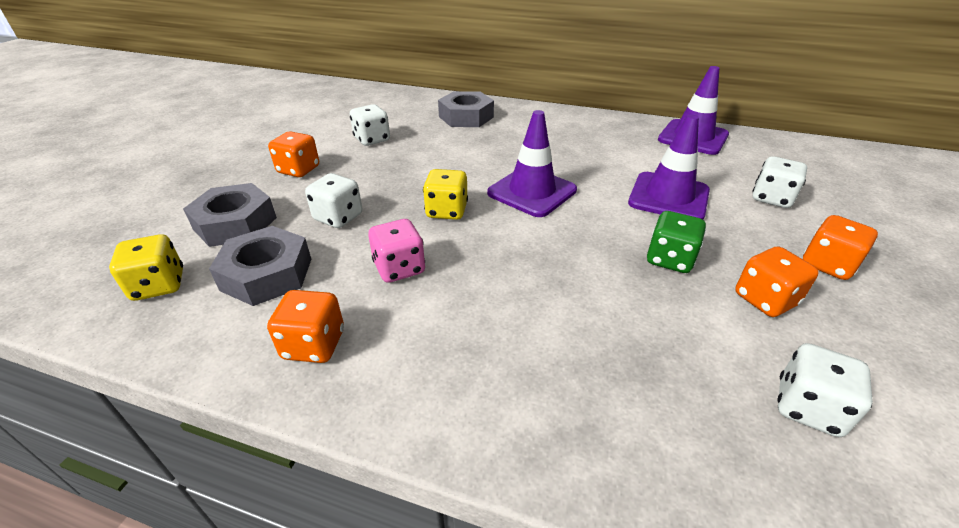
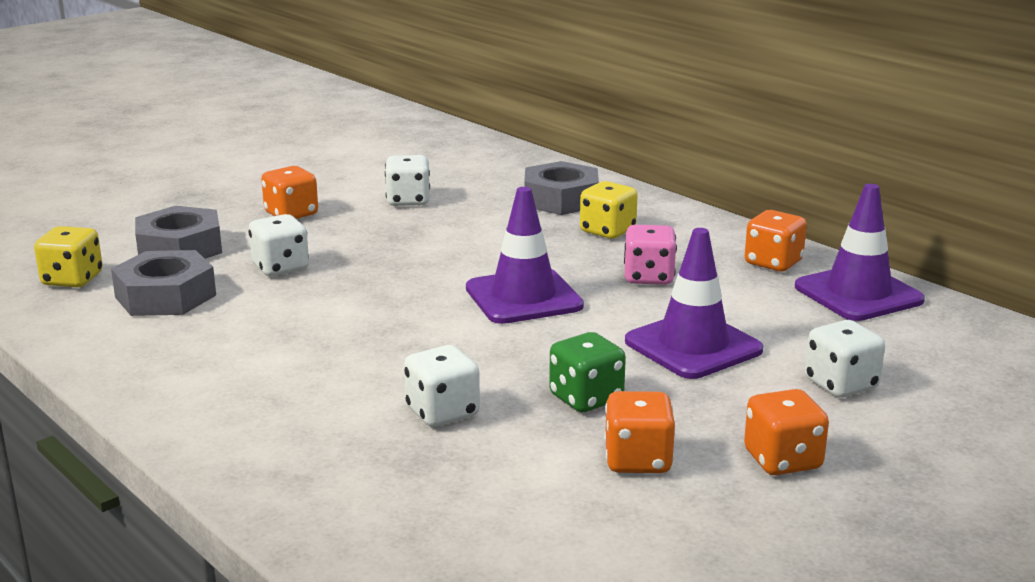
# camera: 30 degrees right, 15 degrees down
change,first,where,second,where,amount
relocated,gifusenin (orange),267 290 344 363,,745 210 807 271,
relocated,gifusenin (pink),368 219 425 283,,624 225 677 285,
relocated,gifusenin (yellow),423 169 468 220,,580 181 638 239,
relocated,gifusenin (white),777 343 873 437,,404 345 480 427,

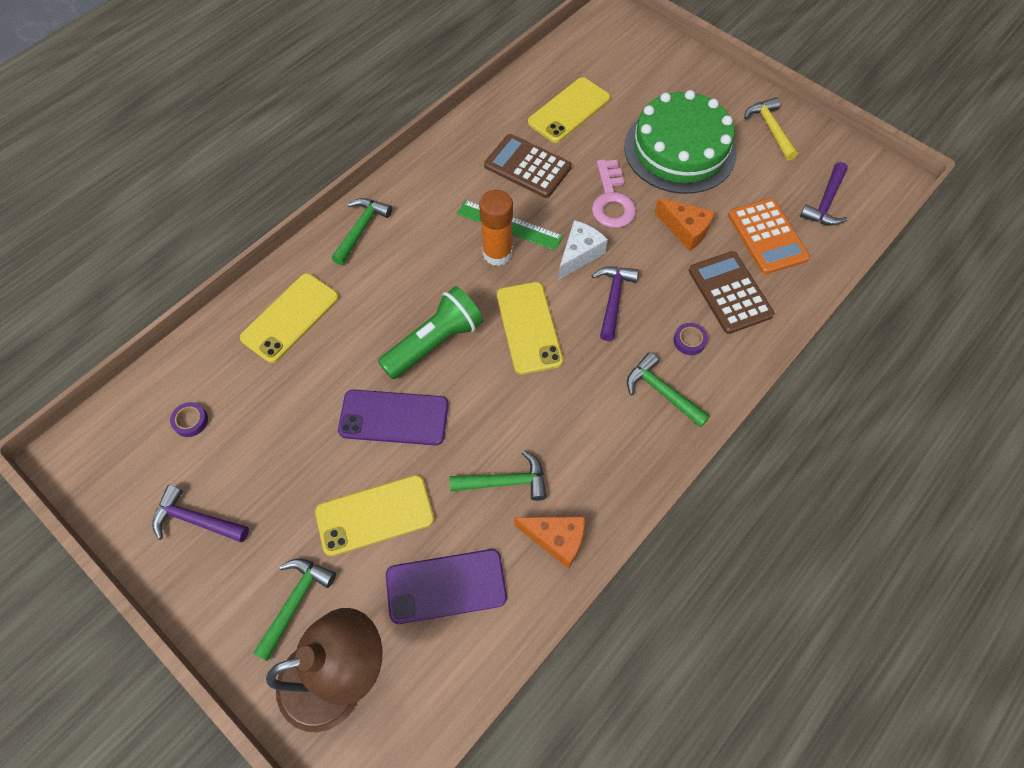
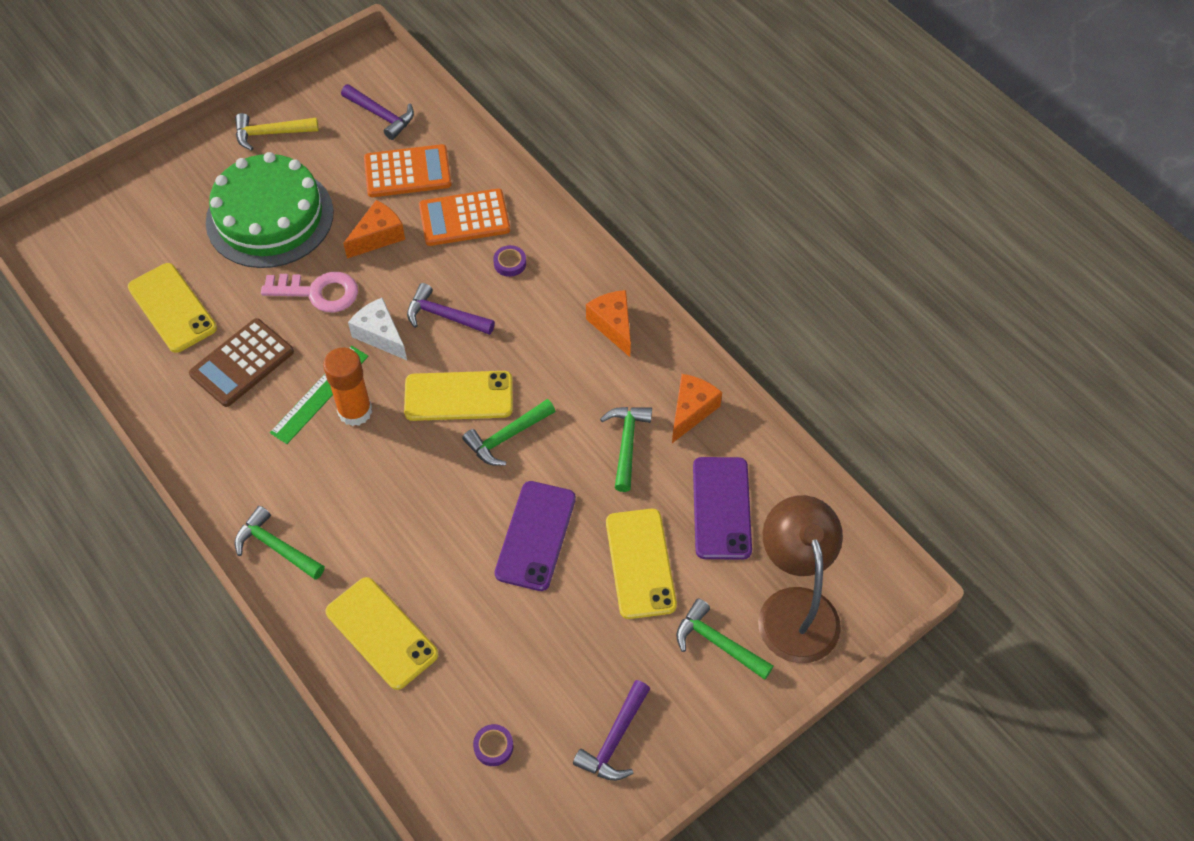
# camera: 80 degrees left, 5 degrees down
change,first,where,second,where,amount
missing,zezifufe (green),378 286 483 379,,,
appeared,,,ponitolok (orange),586 290 631 357,
relocated,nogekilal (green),627 352 710 428,,462 399 555 466,
colour,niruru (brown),689 251 774 334,niruru (orange),419 189 510 246,

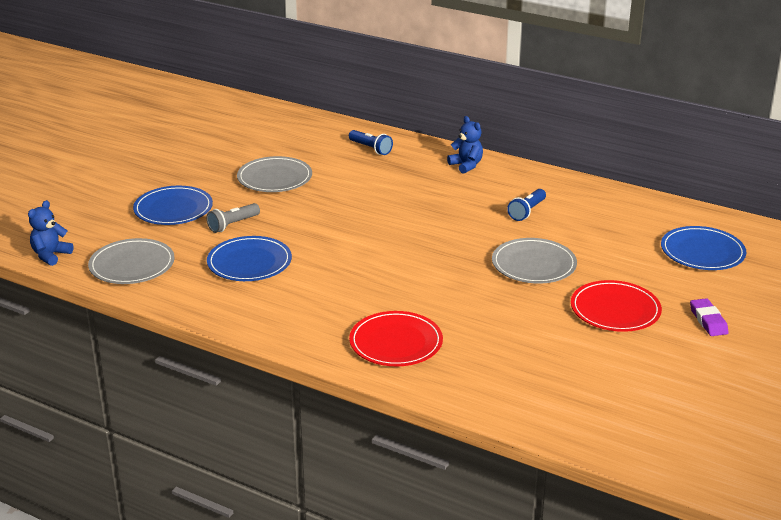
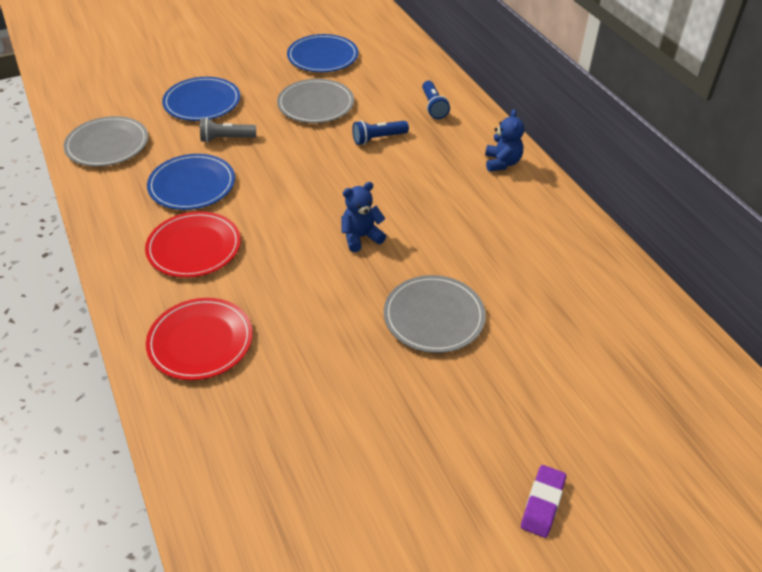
# camera: 35 degrees right, 15 degrees up
change,first,where,second,where,amount
relocated,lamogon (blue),28 200 73 266,,341 182 386 252,
relocated,zezifufe (blue),507 189 546 221,,352 120 409 145,
relocated,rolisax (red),571 280 662 332,,145 211 241 278,
relocated,rolisax (blue),661 226 746 270,,287 34 358 72,

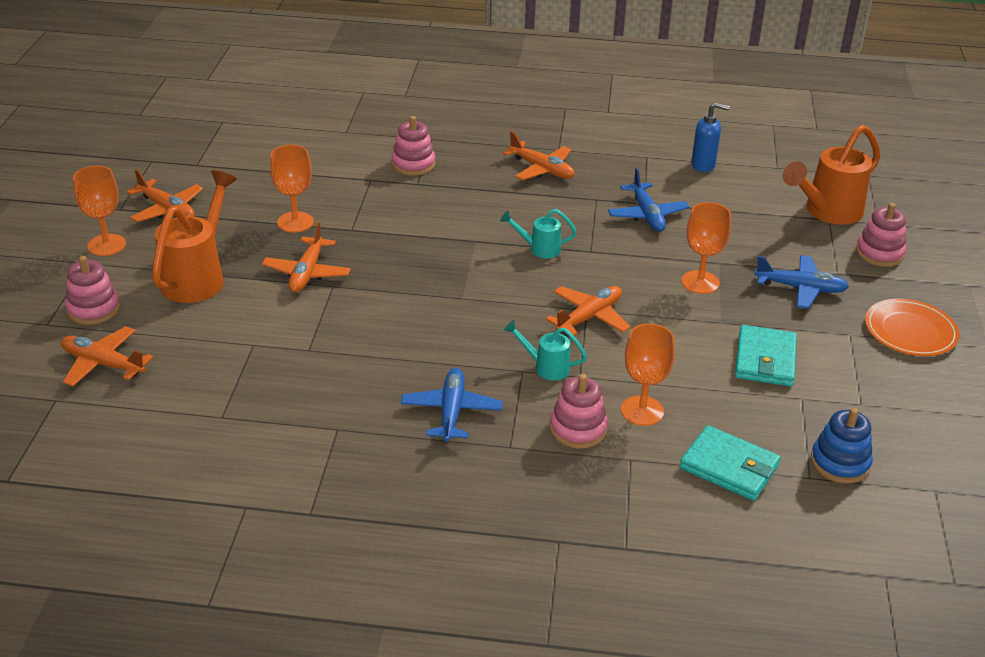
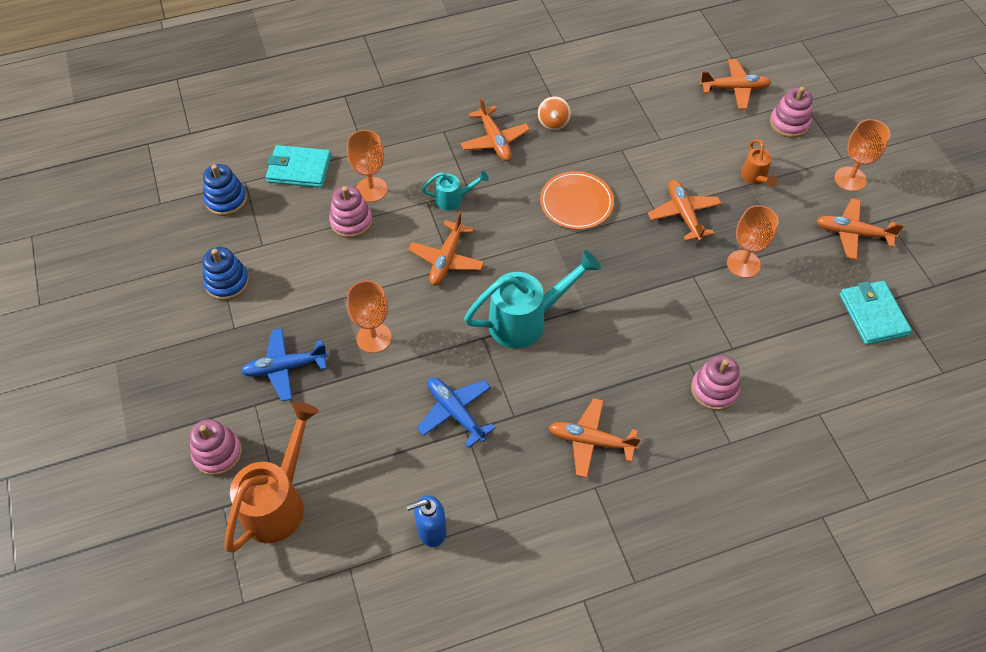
# camera: 155 degrees right, 20 degrees up
change,first,where,second,where,amount
appeared,,,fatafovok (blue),203 247 249 300,
appeared,,,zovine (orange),538 96 571 130,
relocated,fatafovok (pink),550 374 608 449,,329 186 373 238,
relocated,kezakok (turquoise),735 325 797 386,,839 281 912 345,
relocated,rolisax (orange),865 299 960 356,,540 171 614 230,
colour,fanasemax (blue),401 368 503 442,fanasemax (orange),461 97 530 161,
size,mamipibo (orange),152 170 237 303,,741 139 778 187,x0.51
size,mamipibo (turquoise),500 209 577 258,,464 250 601 349,x1.96

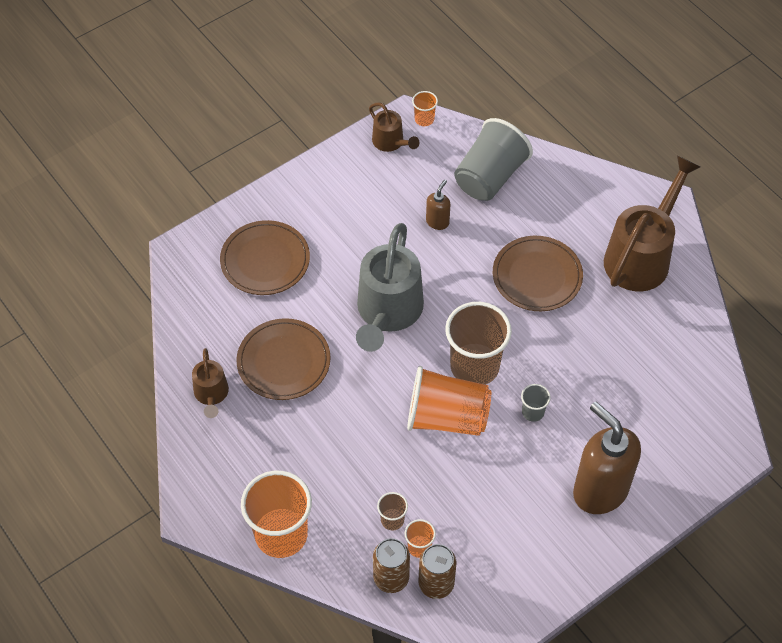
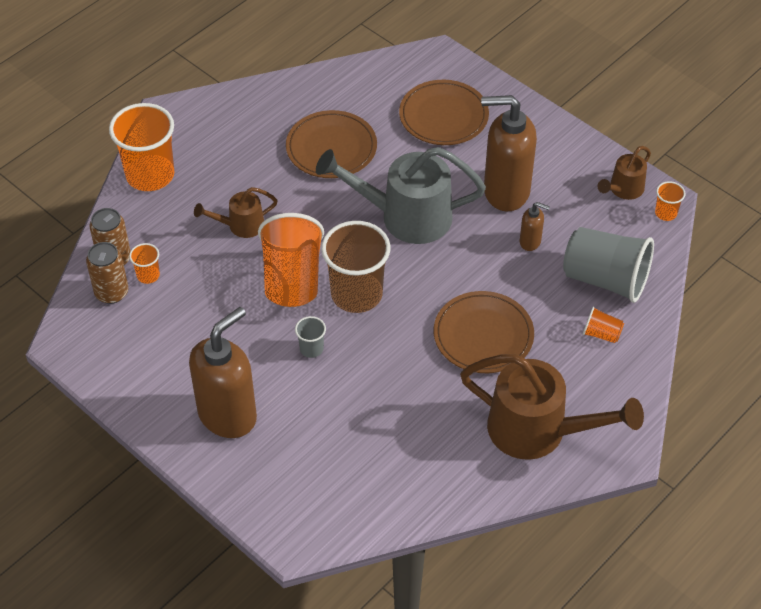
# camera: 80 degrees right, 5 degrees down
change,first,where,second,where,amount
missing,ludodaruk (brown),377 492 408 531,,,
appeared,,,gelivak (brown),481 95 537 211,
appeared,,,ludodaruk (orange),582 307 624 343,
relocated,mamipibo (brown),192 348 229 418,,194 187 278 238,

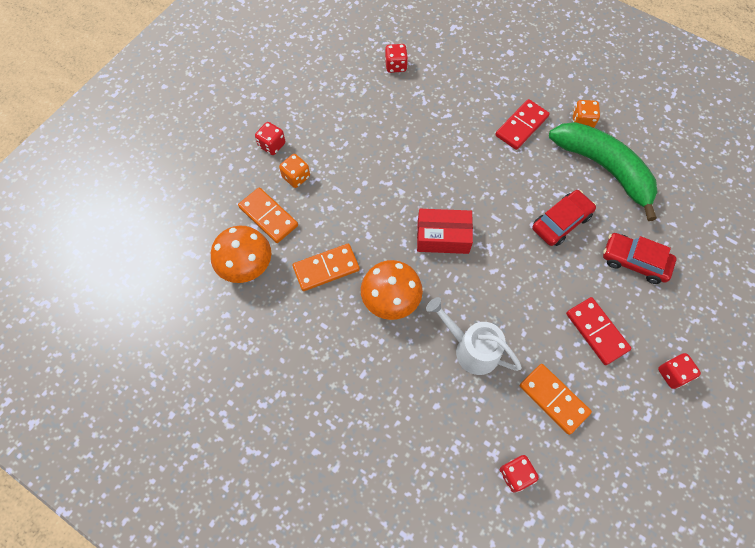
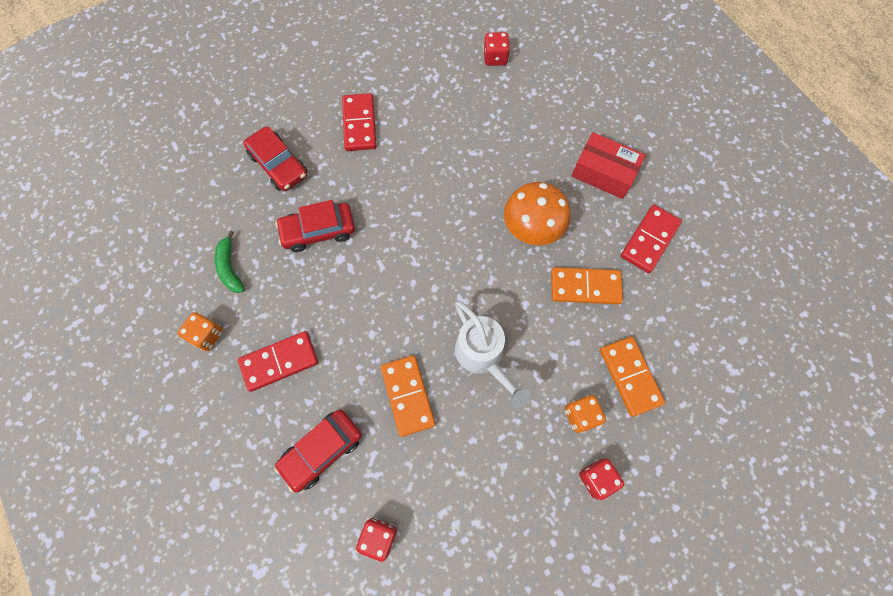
# camera: 155 degrees left, 5 degrees up
change,first,where,second,where,amount
missing,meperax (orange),211 226 271 283,,,
missing,gifusenin (red),658 353 701 389,,,
appeared,,,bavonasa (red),274 409 362 493,
appeared,,,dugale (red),621 205 682 273,
relocated,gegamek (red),417 209 473 254,,571 132 646 199,
relocated,mamipibo (white),426 297 522 375,,455 301 531 408,
relocated,dugale (orange),520 364 592 435,,381 355 435 437,
size,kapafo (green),549 122 657 221,,215 230 245 293,x0.43

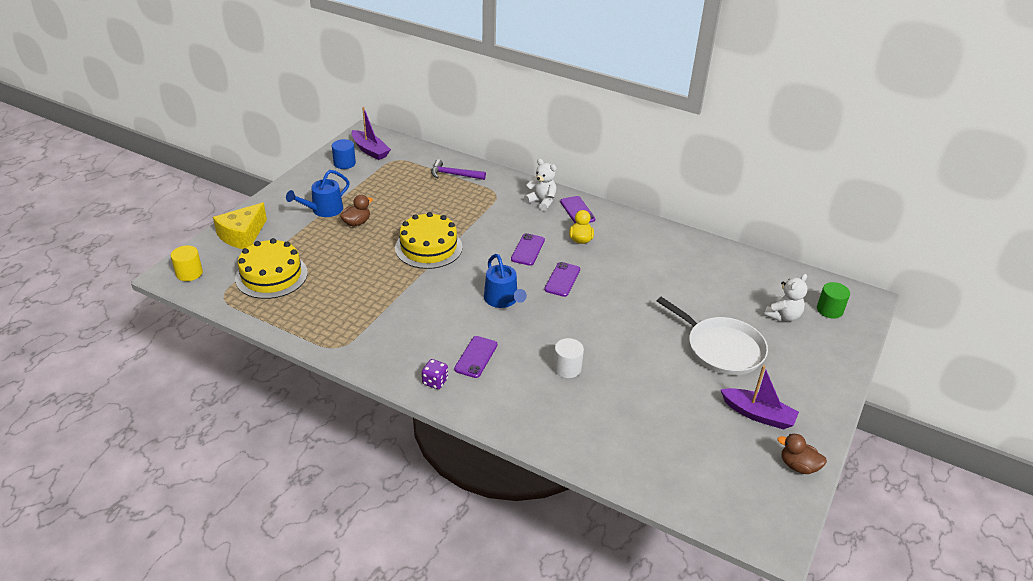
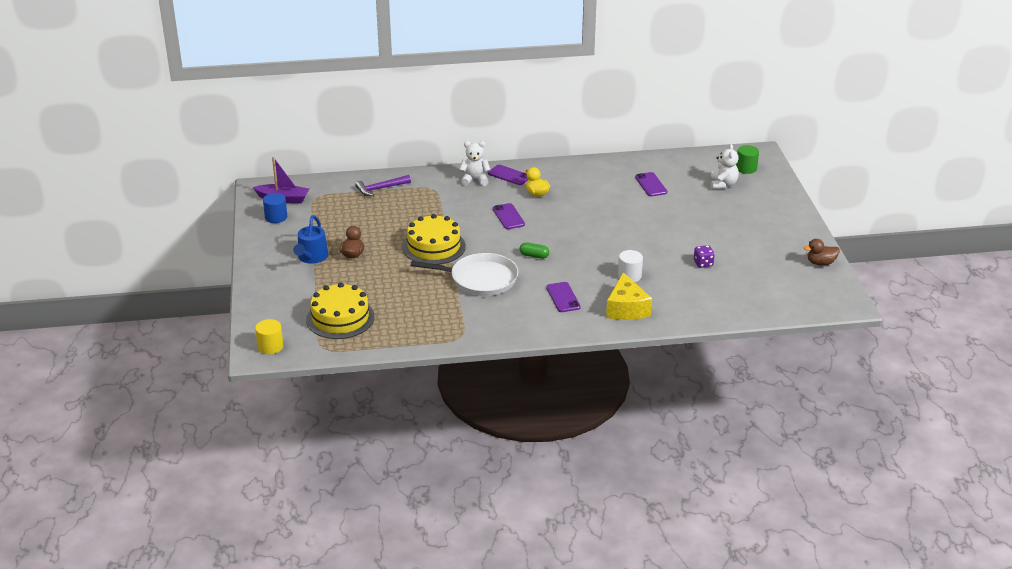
# camera: 35 degrees left, 5 degrees down
change,first,where,second,where,amount
missing,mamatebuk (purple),721 365 799 430,,,
relocated,ponitolok (yellow),213 203 267 249,,606 272 652 320,
relocated,gifusenin (purple),422 359 448 389,,694 245 715 268,
relocated,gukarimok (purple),544 262 580 297,,635 172 667 196,
relocated,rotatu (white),657 297 768 375,,410 253 518 296,
exchanged,mamipibo (blue),484 254 527 308,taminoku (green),519 242 549 259,

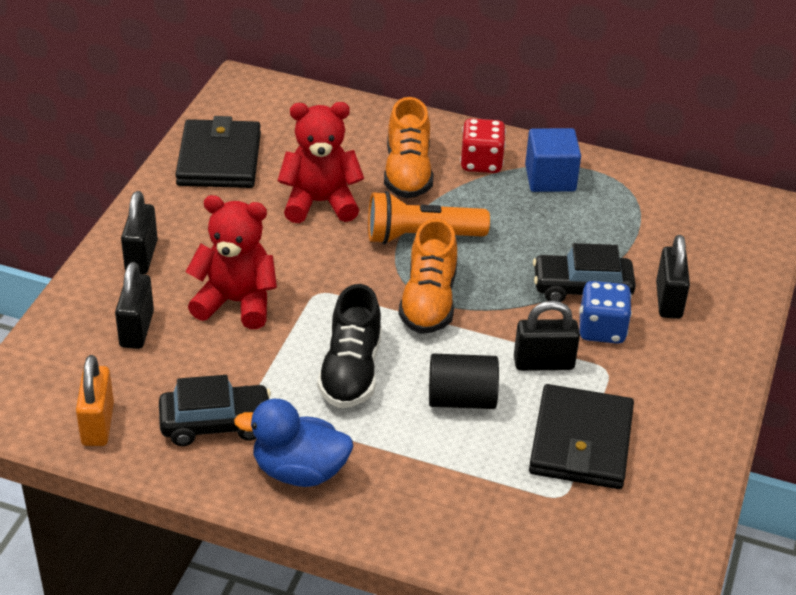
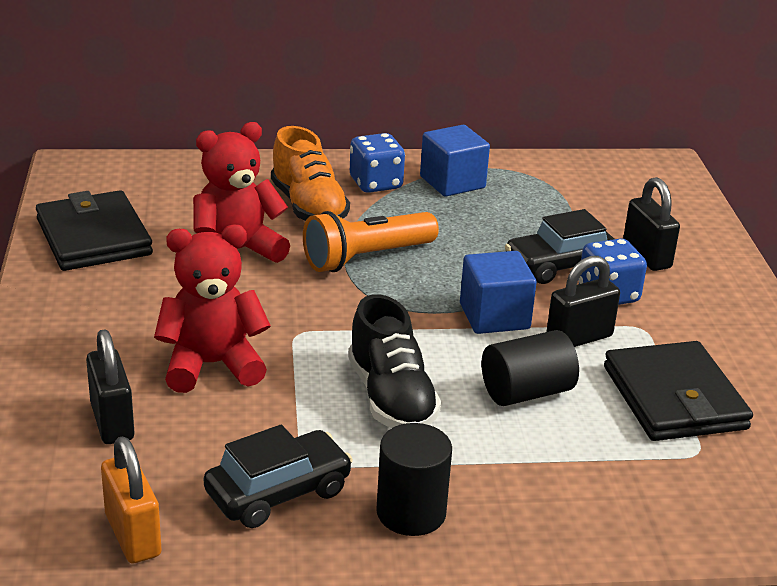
# camera: 25 degrees left, 10 degrees down
change,first,where,second,where,amount
missing,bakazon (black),121 191 158 274,,,
missing,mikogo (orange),399 218 457 334,,,
appeared,,,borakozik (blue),460 251 537 334,
exchanged,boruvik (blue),234 399 353 487,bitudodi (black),376 423 452 536,
colour,gifusenin (red),460 118 506 173,gifusenin (blue),350 133 405 193,

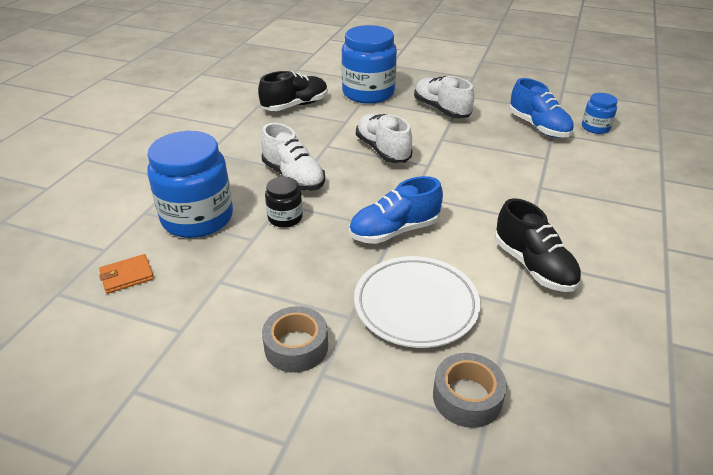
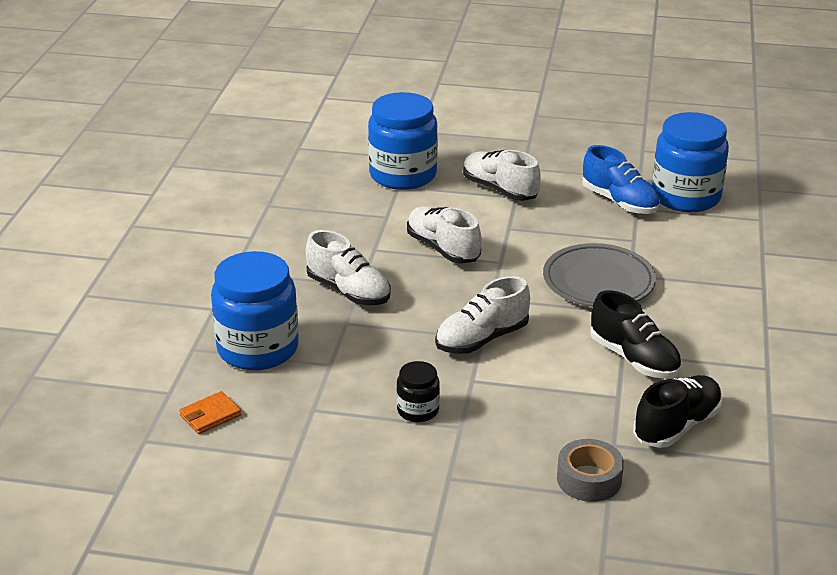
# camera: 10 degrees left, 5 degrees down
change,first,where,second,where,amount
missing,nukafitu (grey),262 306 328 373,,,
missing,rolisax (white),354 256 480 348,,,
appeared,,,rolisax (grey),543 243 656 307,
relocated,mikogo (black),258 71 328 111,,633 375 723 448,
relocated,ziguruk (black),265 177 303 228,,397 361 440 422,
colour,mikogo (blue),349 176 443 244,mikogo (white),435 276 530 354,
size,ziguruk (blue),582 93 617 134,,652 112 729 212,x2.05

